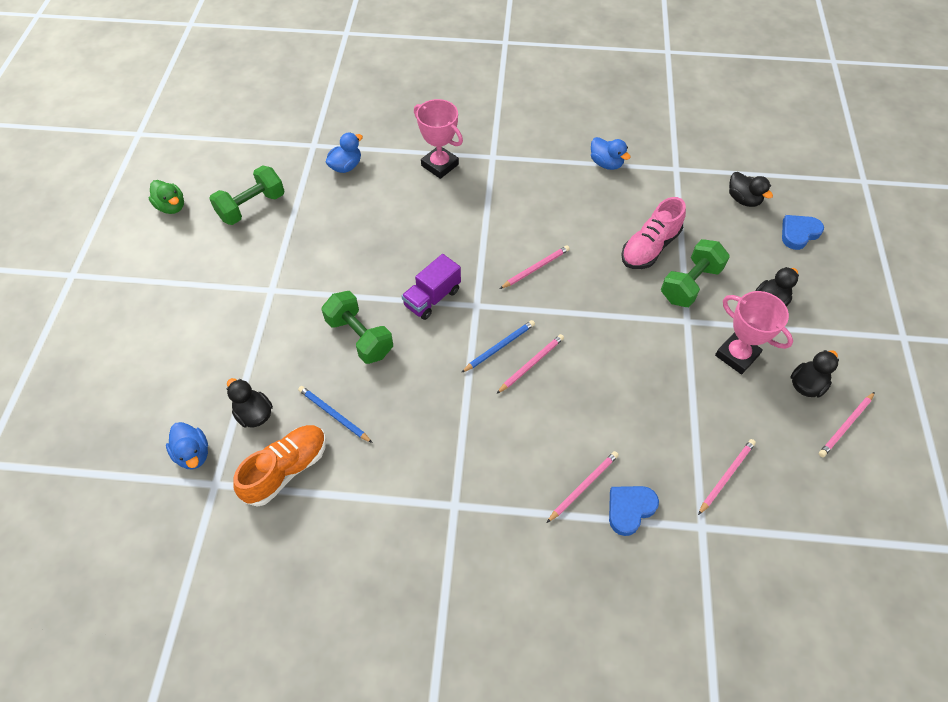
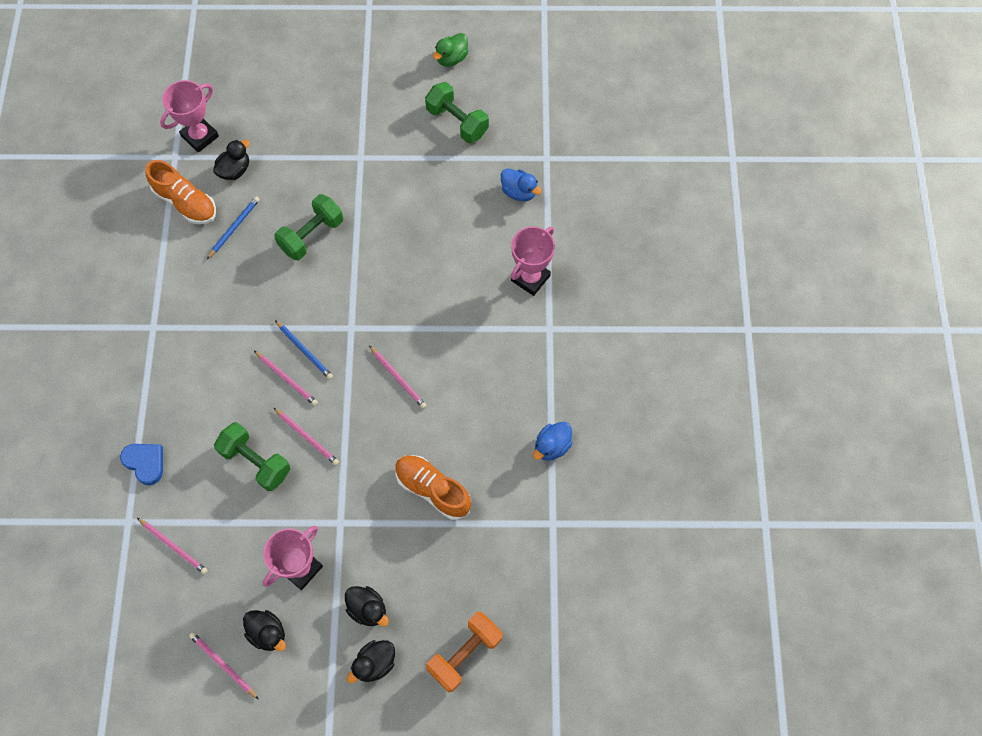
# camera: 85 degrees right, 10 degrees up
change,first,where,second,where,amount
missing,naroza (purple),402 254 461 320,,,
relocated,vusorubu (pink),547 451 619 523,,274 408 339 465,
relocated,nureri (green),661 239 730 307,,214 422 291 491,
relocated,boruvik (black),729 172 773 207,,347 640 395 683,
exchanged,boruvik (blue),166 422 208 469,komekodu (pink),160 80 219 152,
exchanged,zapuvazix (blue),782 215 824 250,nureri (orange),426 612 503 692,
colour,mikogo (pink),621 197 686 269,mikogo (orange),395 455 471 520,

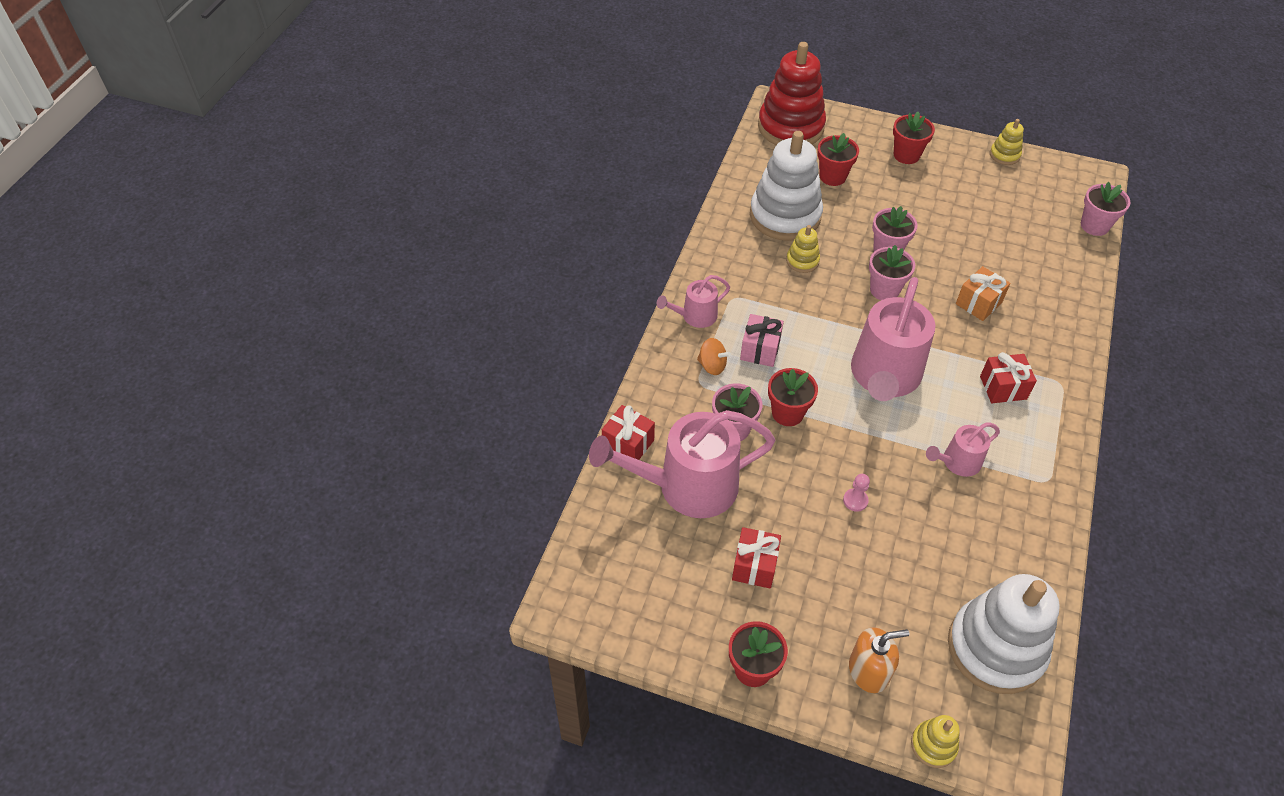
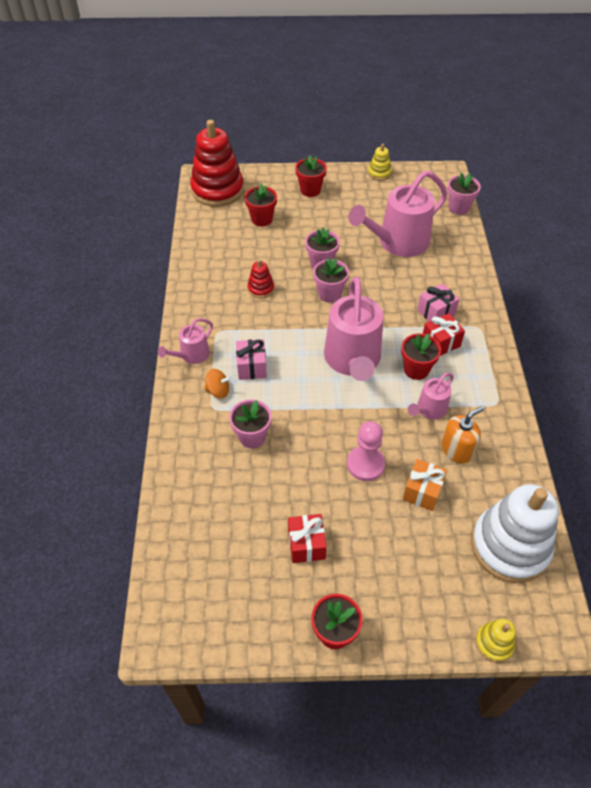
# camera: 20 degrees left, 0 degrees up
change,first,where,second,where,amount
missing,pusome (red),602 405 655 460,,,
missing,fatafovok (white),750 131 823 241,,,
appeared,,,pusome (pink),417 283 460 321,
relocated,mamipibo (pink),589 410 775 518,,348 171 447 257,
relocated,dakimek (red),768 368 818 426,,401 333 441 380,
relocated,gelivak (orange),849 627 909 693,,442 406 484 463,
relocated,pusome (orange),956 266 1010 321,,403 459 447 511,
colour,fatafovok (yellow),786 225 820 273,fatafovok (red),248 259 274 298,
size,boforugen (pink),843 474 870 512,,347 421 385 481,x1.88

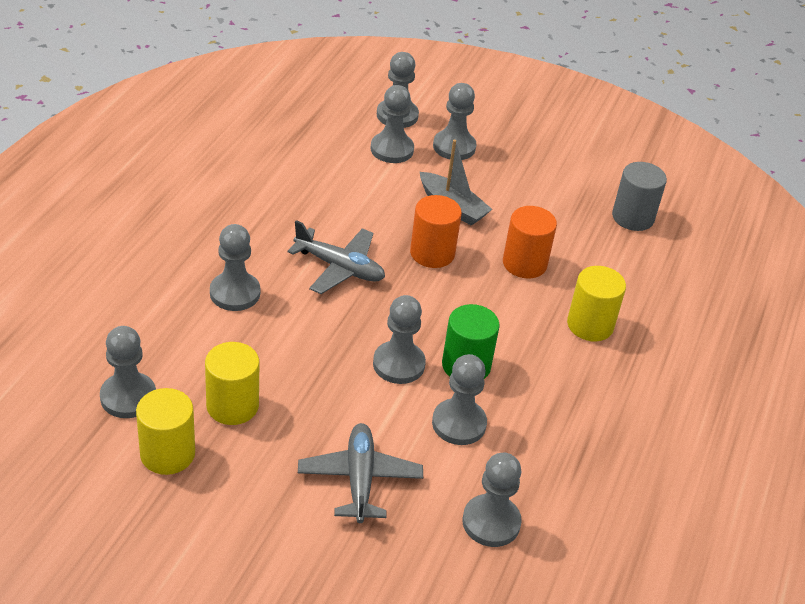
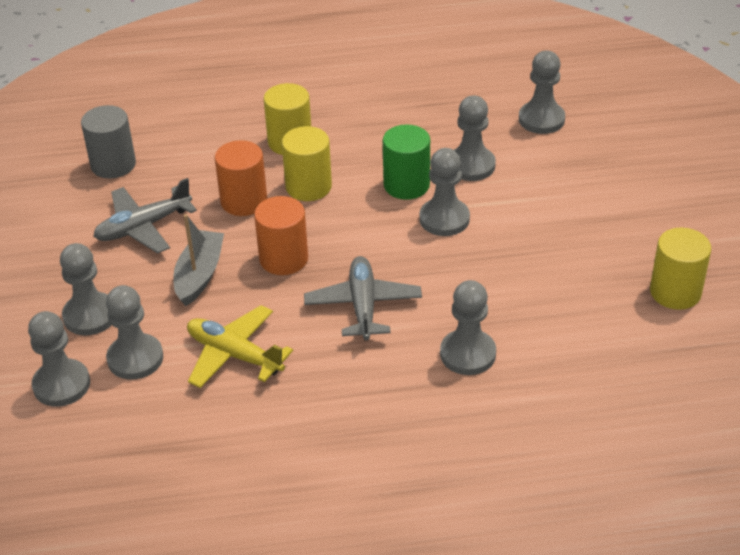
# camera: 115 degrees left, 0 degrees up
change,first,where,second,where,amount
missing,boforugen (grey),100 326 156 418,,,
appeared,,,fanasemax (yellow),187 305 293 388,
relocated,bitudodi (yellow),205 342 259 425,,282 126 332 201,
relocated,fanasemax (grey),298 423 423 523,,93 178 197 254,

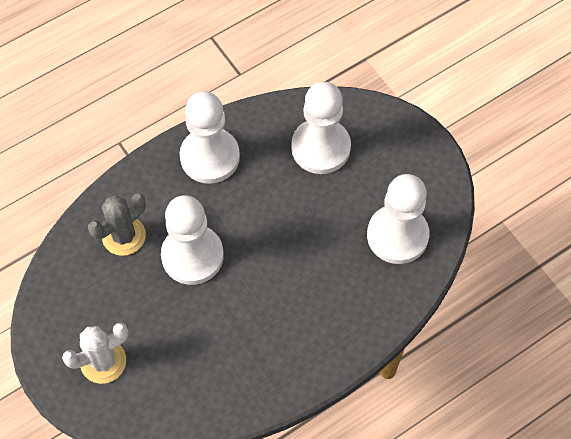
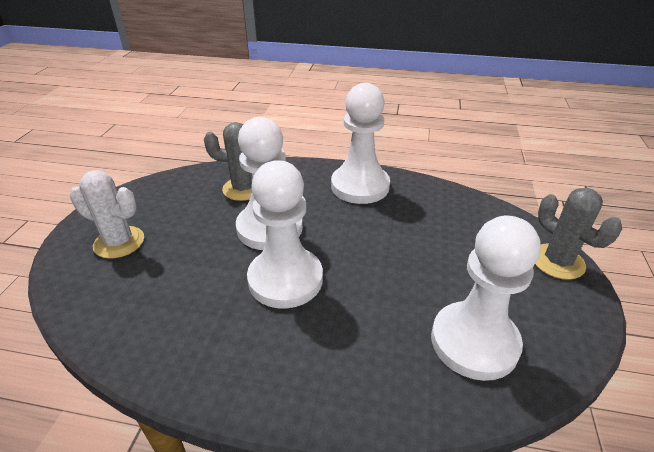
# camera: 45 degrees right, 25 degrees down
change,first,where,second,where,amount
appeared,,,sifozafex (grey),535 188 622 280,
relocated,boforugen (white),291 82 351 174,,247 160 323 308,

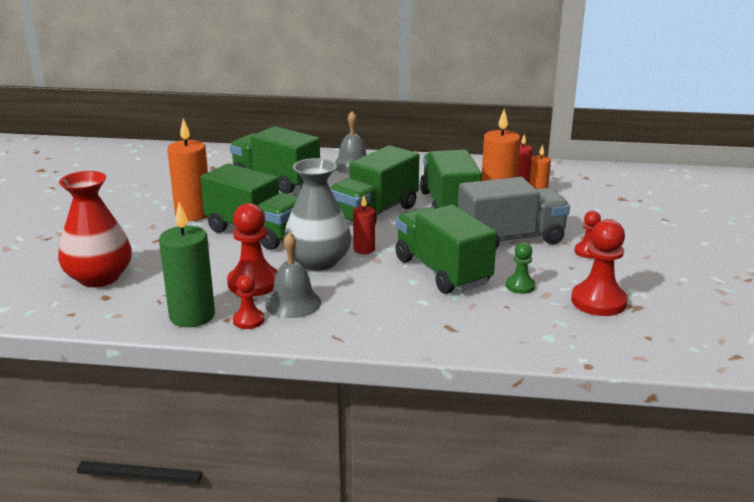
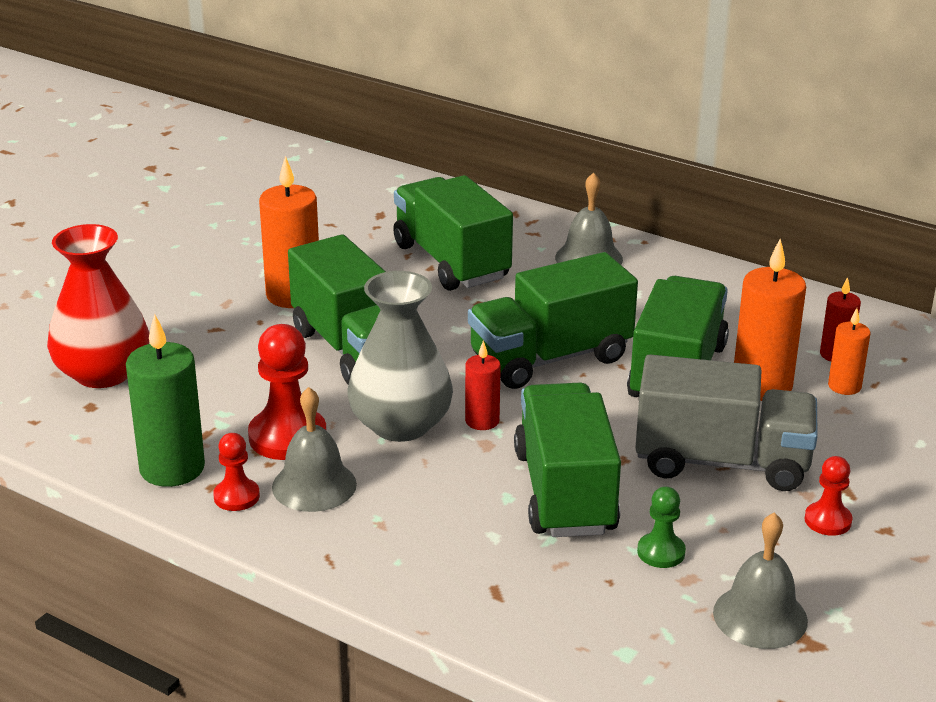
# camera: 25 degrees right, 5 degrees up
change,first,where,second,where,amount
exchanged,boforugen (red),571 219 628 316,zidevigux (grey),713 512 808 649,

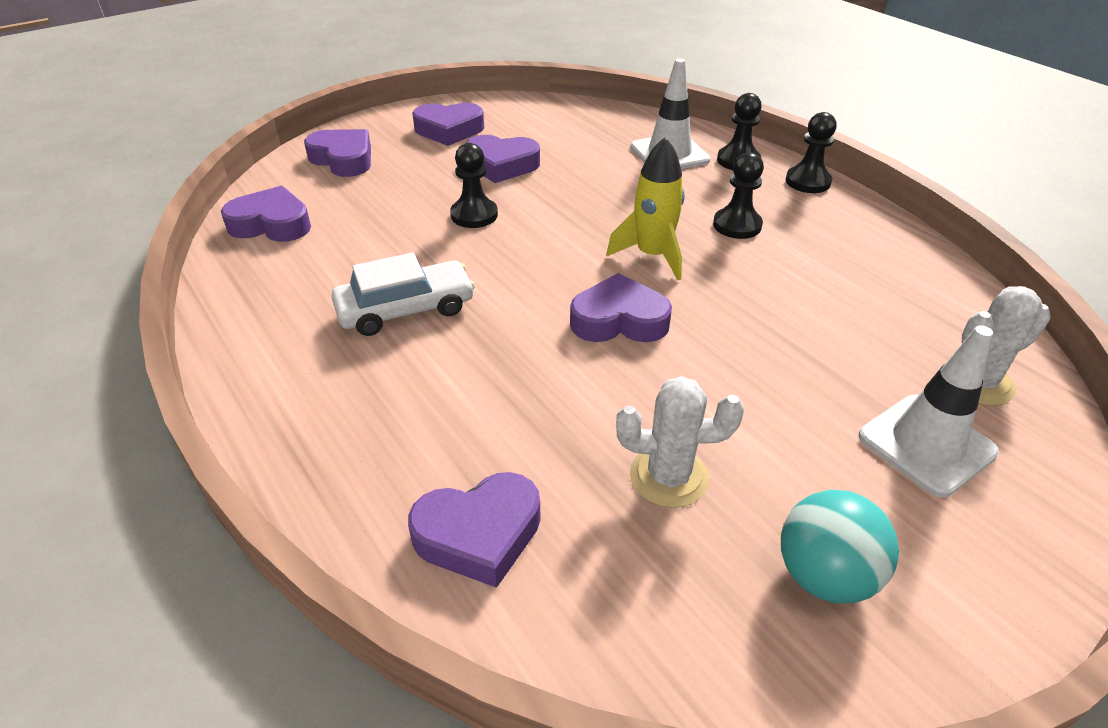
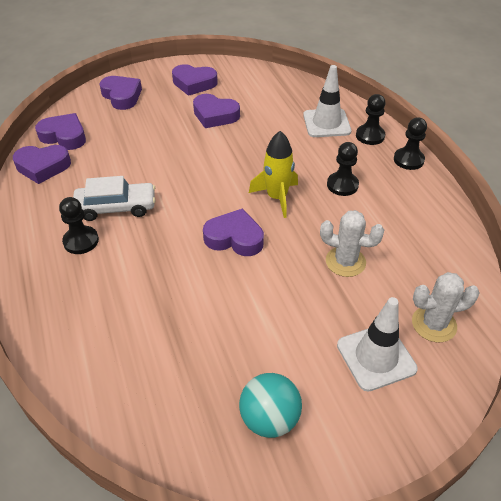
# camera: 15 degrees right, 5 degrees up
change,first,where,second,where,amount
relocated,zapuvazix (purple),408 472 541 588,,13 145 71 184,
relocated,boforugen (black),450 143 498 228,,59 197 99 254,
relocated,sifozafex (white),616 376 744 508,,320 210 384 277,

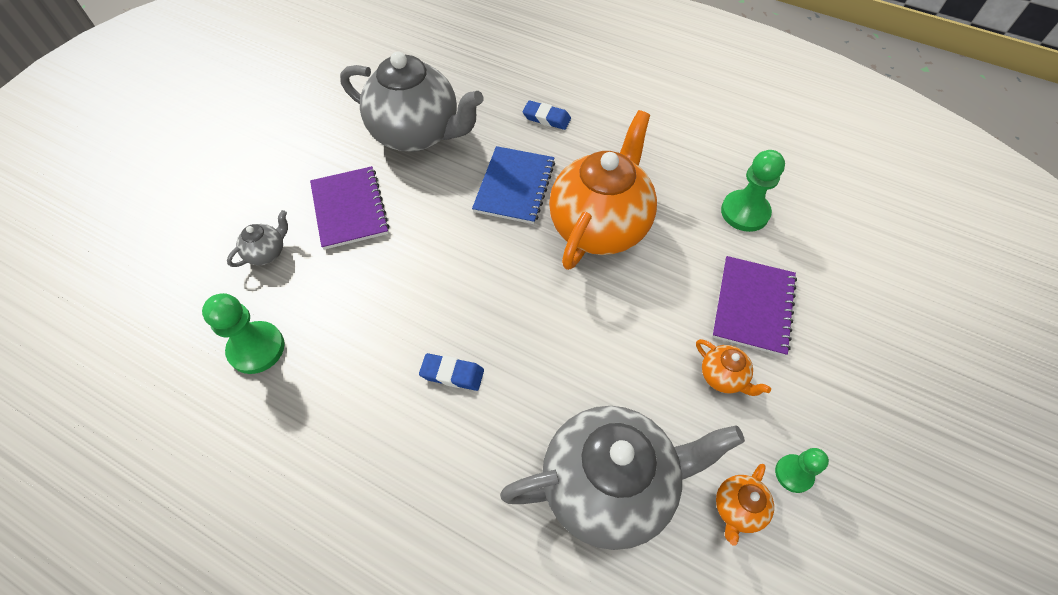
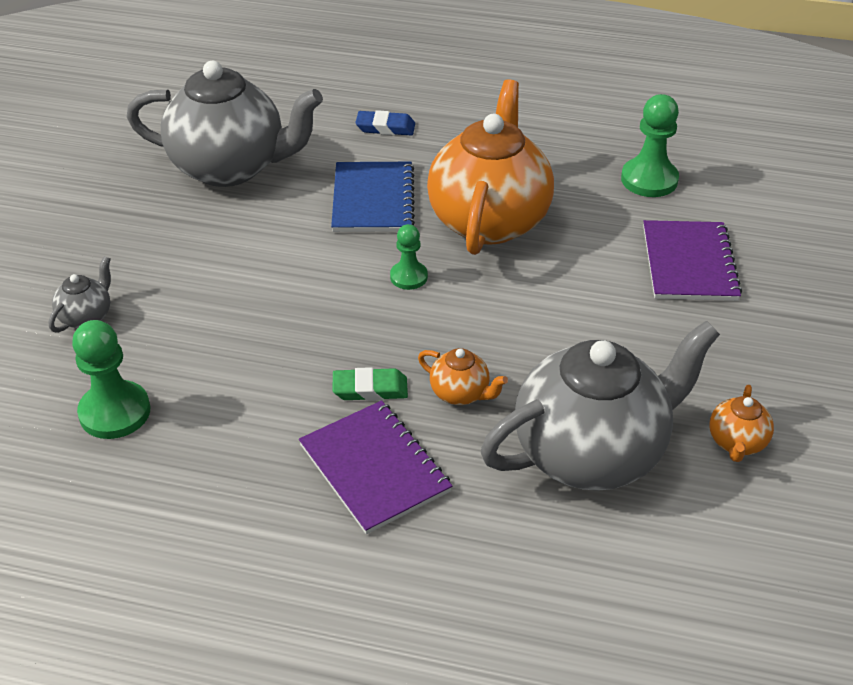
# camera: 15 degrees left, 15 degrees down
change,first,where,second,where,amount
relocated,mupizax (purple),310 166 389 250,,299 400 452 534,
relocated,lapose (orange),696 339 771 396,,418 348 508 405,
relocated,boforugen (green),775 448 829 493,,390 224 428 290,
colour,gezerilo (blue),419 353 484 391,gezerilo (green),333 367 408 401,

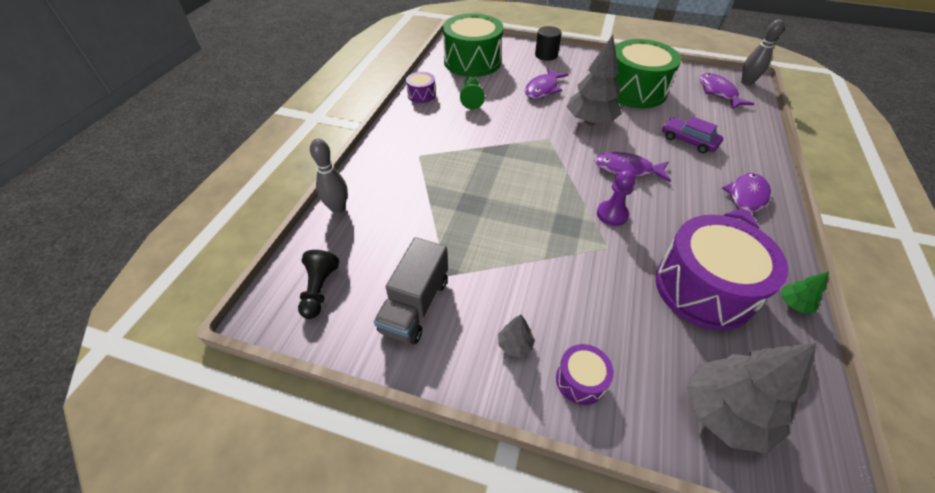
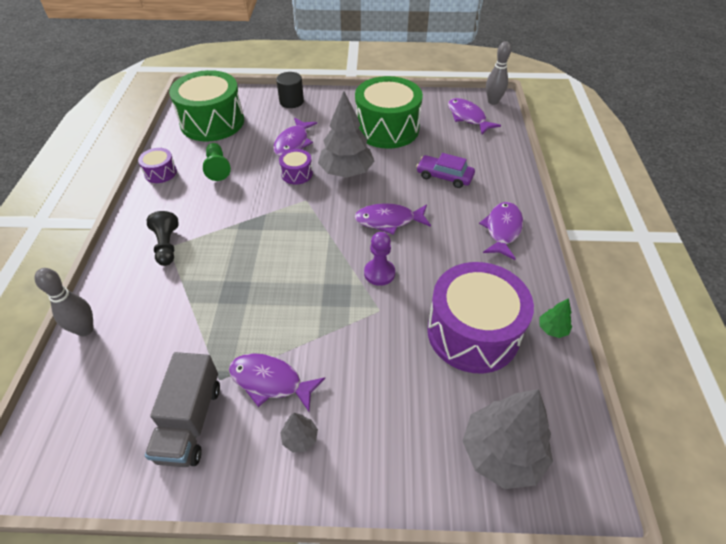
# camera: 15 degrees left, 0 degrees up
change,first,where,second,where,amount
appeared,,,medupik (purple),229 353 325 412,
relocated,boforugen (black),298 250 339 319,,147 211 179 266,
relocated,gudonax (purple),556 344 614 405,,279 149 313 184,

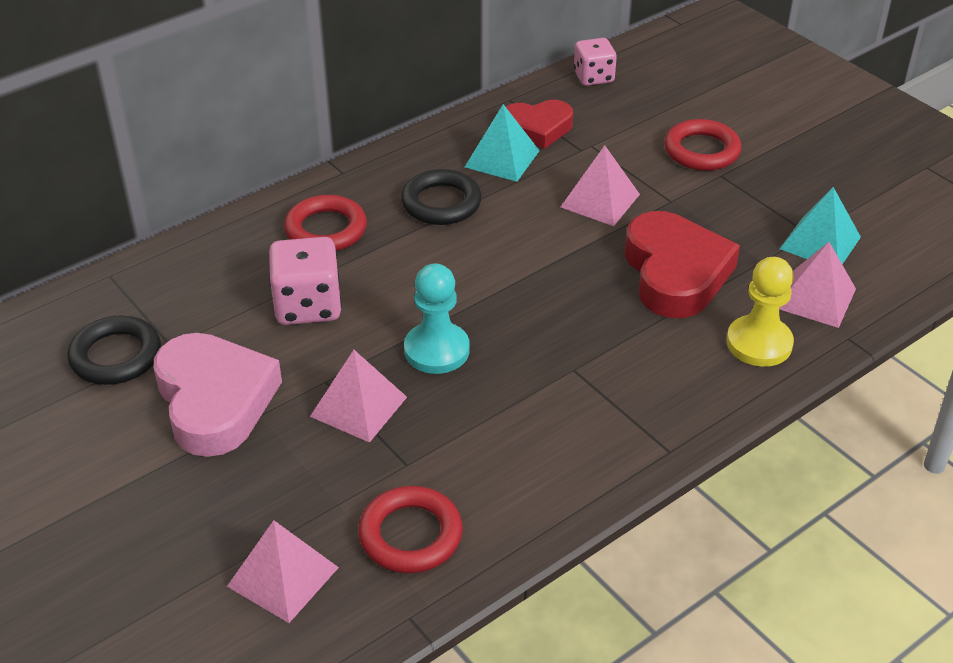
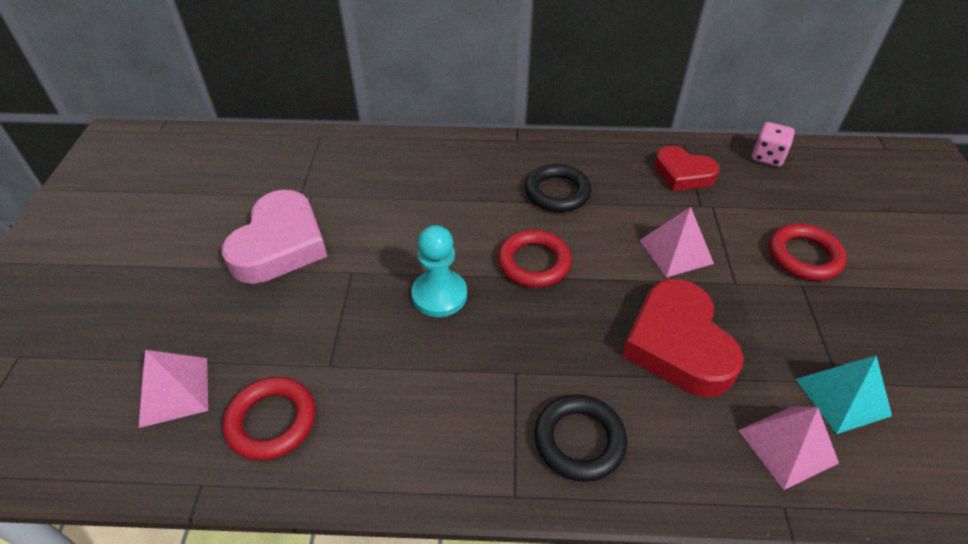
# camera: 40 degrees right, 5 degrees up
change,first,where,second,where,amount
missing,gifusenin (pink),269 237 342 325,,,
missing,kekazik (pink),310 350 407 443,,,
missing,kekazik (turquoise),465 104 540 182,,,
missing,boforugen (yellow),727 257 794 367,,,
relocated,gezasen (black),68 315 161 385,,534 394 627 482,
relocated,gezasen (red),284 195 367 251,,498 230 572 288,
spun,zapuvazix (red),625 211 740 318,,622 279 744 397,135 degrees clockwise

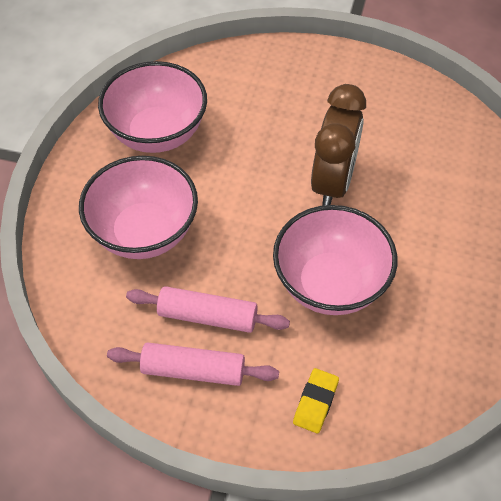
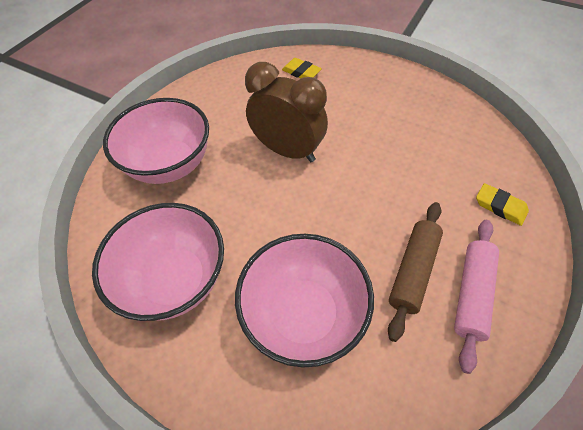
# camera: 75 degrees left, 0 degrees up
change,first,where,second,where,amount
appeared,,,gezerilo (yellow),282 58 322 78,
relocated,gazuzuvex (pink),273 205 397 315,,103 98 209 184,
colour,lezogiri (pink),126 286 290 333,lezogiri (brown),388 202 443 342,

